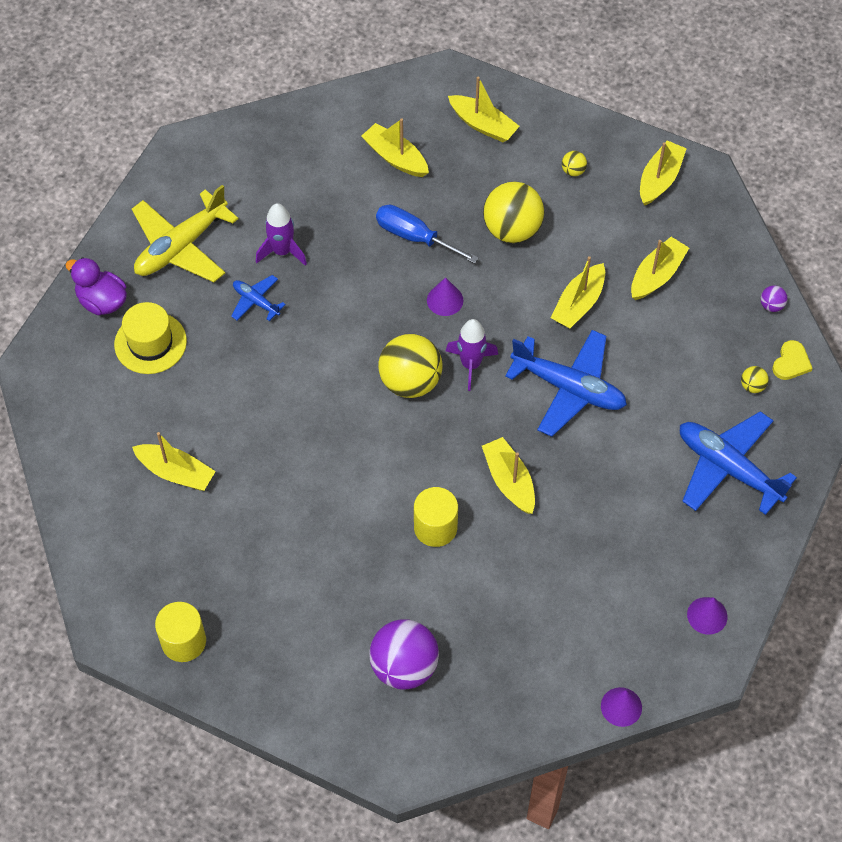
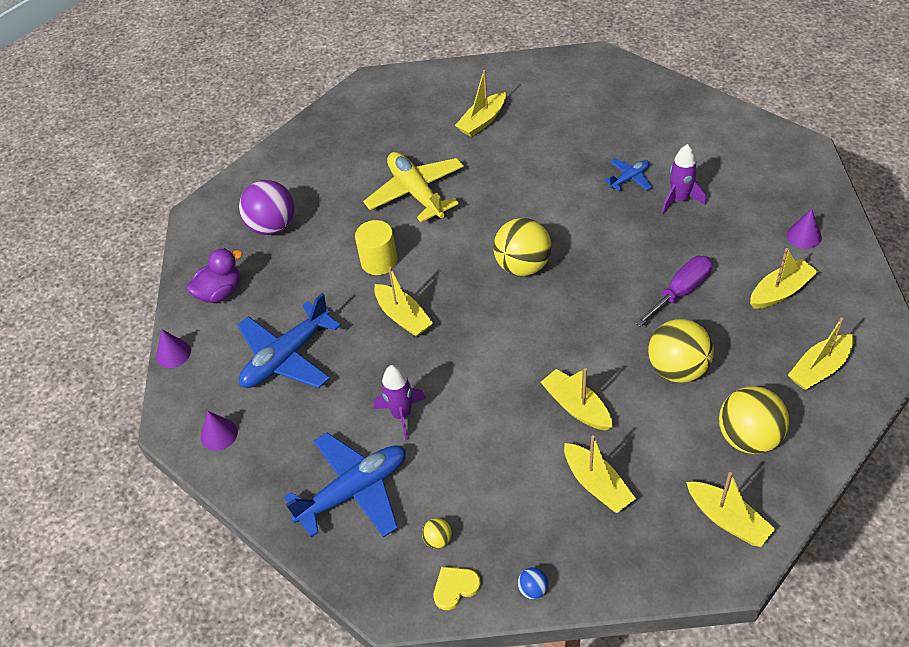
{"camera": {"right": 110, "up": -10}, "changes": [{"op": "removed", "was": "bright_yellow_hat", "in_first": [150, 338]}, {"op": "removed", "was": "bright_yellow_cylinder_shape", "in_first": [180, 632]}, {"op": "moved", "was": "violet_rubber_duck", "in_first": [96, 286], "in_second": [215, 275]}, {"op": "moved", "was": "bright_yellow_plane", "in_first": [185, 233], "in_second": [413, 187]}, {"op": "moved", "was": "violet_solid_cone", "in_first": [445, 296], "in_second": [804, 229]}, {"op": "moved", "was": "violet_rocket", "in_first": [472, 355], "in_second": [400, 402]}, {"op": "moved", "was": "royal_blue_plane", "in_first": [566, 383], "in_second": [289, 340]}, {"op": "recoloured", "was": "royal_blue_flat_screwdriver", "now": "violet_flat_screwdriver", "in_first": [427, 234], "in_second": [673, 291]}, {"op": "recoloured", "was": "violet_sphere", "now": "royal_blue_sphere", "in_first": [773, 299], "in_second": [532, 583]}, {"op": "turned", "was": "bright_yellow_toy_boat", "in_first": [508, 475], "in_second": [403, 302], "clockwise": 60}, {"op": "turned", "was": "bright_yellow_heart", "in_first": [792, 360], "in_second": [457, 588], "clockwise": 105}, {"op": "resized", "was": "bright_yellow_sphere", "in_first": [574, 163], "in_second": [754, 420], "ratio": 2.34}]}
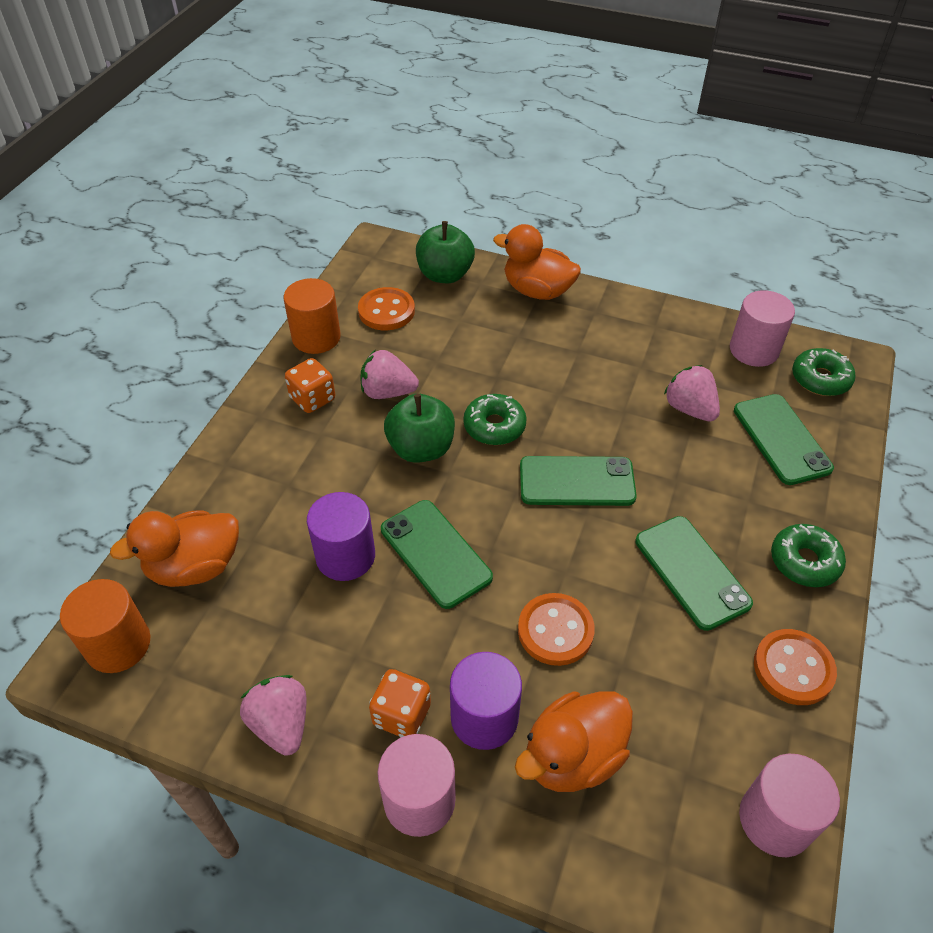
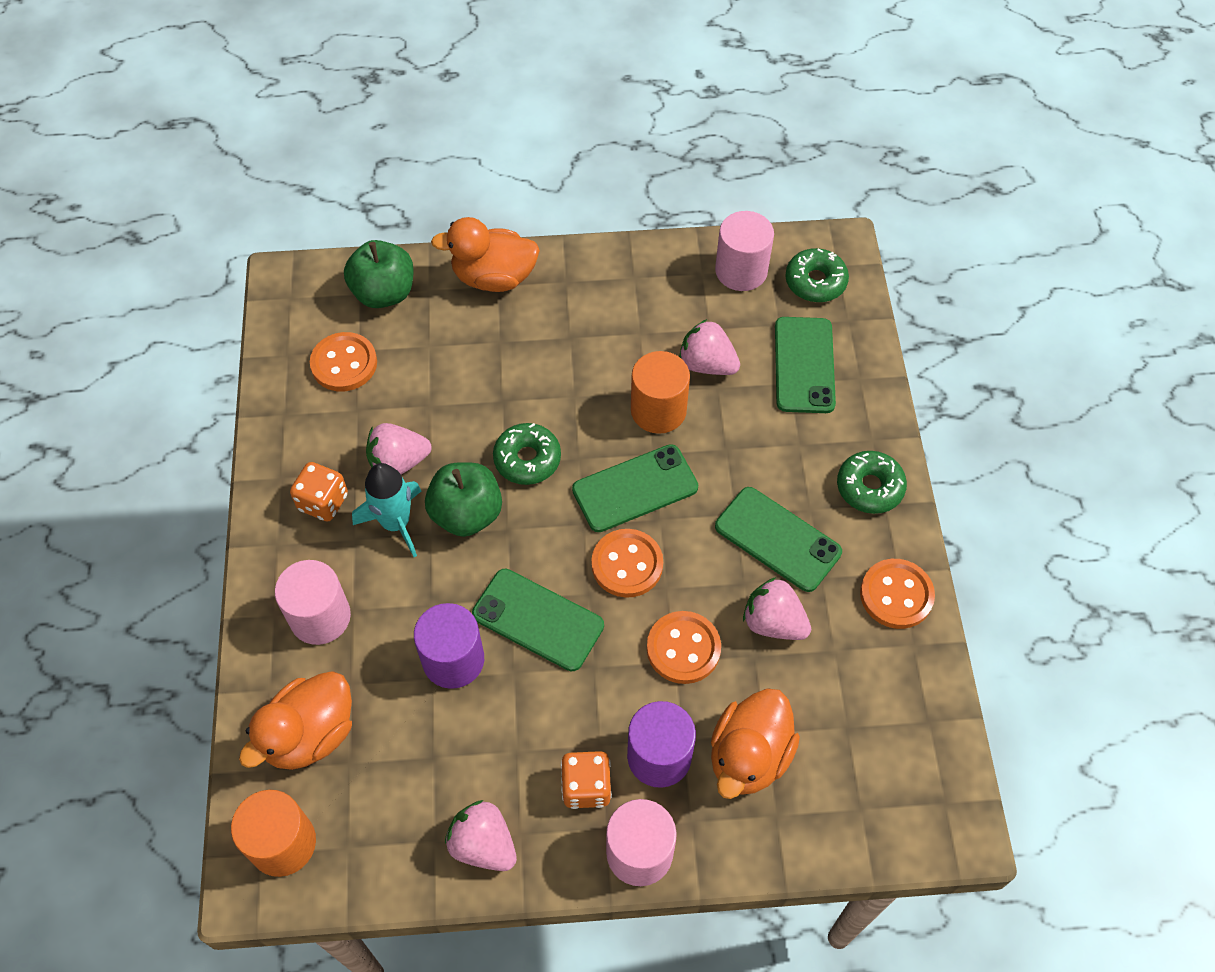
{"camera": {"right": -25, "up": 10}, "changes": [{"op": "added", "now": "turquoise_rocket", "in_second": [386, 510]}, {"op": "added", "now": "orange_sewing_button", "in_second": [627, 563]}, {"op": "added", "now": "rose-pink_berry", "in_second": [777, 608]}, {"op": "moved", "was": "orange_cylinder_shape", "in_first": [312, 316], "in_second": [660, 392]}, {"op": "moved", "was": "rose-pink_cylinder_shape", "in_first": [789, 805], "in_second": [313, 602]}, {"op": "turned", "was": "green_phone", "in_first": [784, 439], "in_second": [805, 365], "clockwise": 45}]}
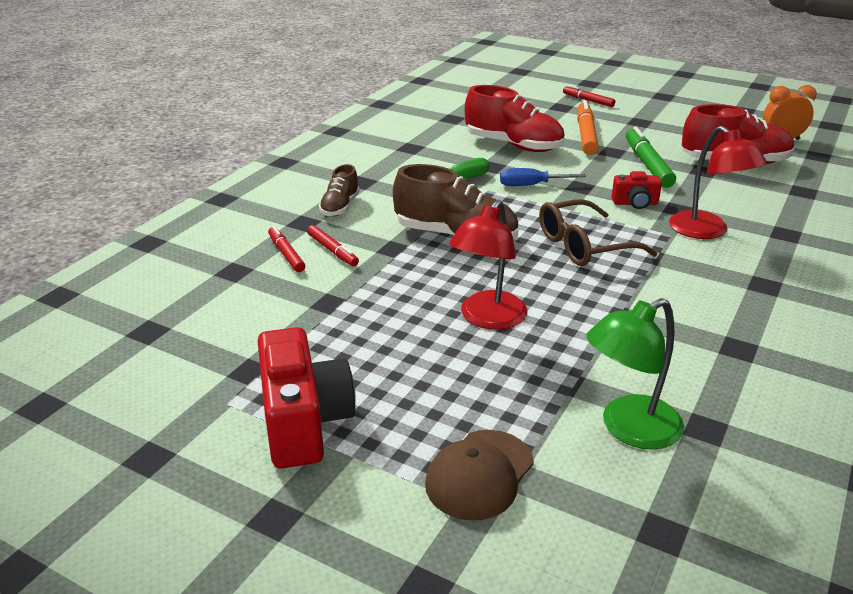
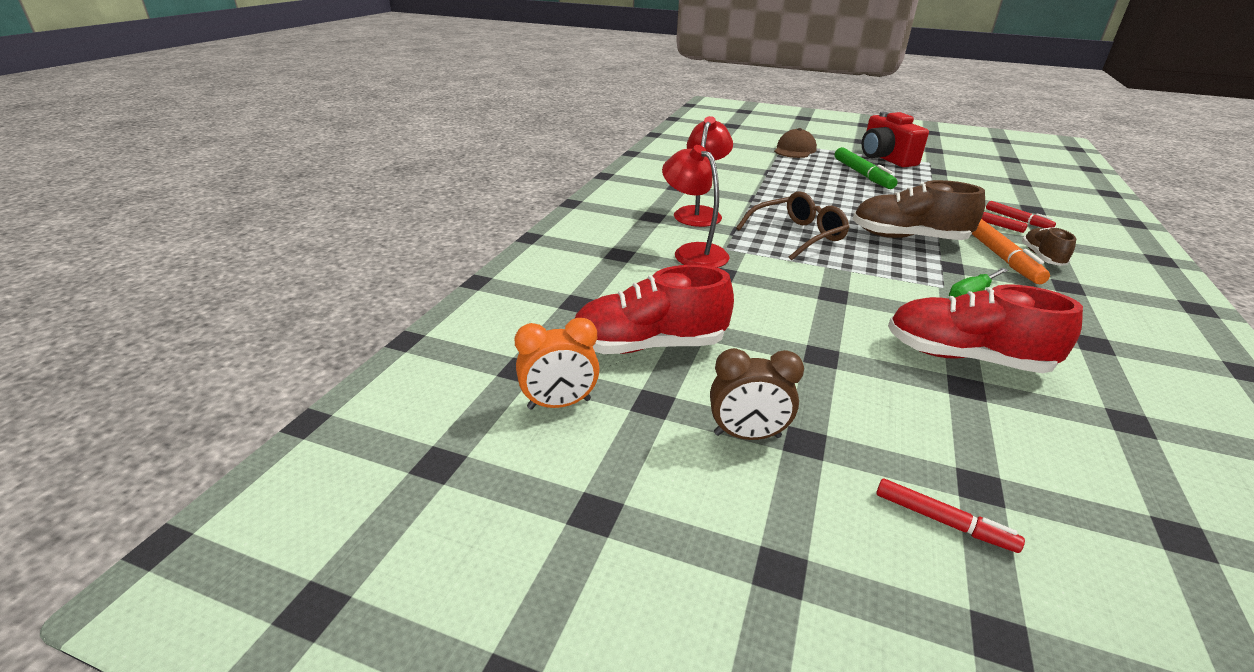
{"camera": {"right": 170, "up": 0}, "changes": [{"op": "removed", "was": "royal_blue_flat_screwdriver", "in_first": [543, 177]}, {"op": "removed", "was": "green_desk_lamp", "in_first": [635, 374]}, {"op": "removed", "was": "scarlet_camera", "in_first": [636, 190]}, {"op": "added", "now": "brown_bedside_clock", "in_second": [757, 394]}, {"op": "moved", "was": "scarlet_desk_lamp", "in_first": [488, 265], "in_second": [703, 171]}, {"op": "moved", "was": "orange_marker_pen", "in_first": [588, 127], "in_second": [1011, 251]}, {"op": "moved", "was": "green_marker_pen", "in_first": [651, 157], "in_second": [866, 168]}]}
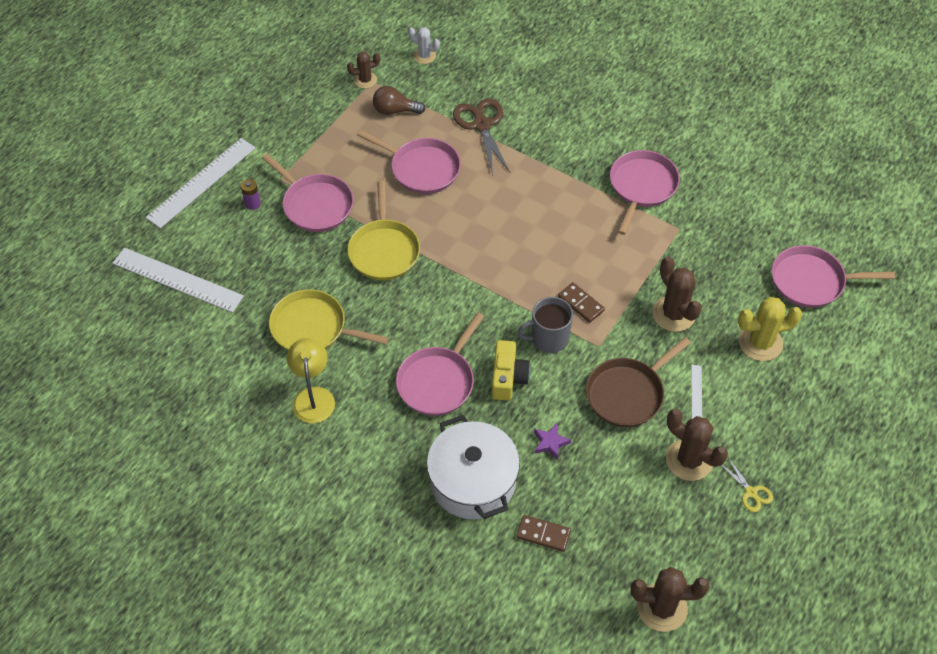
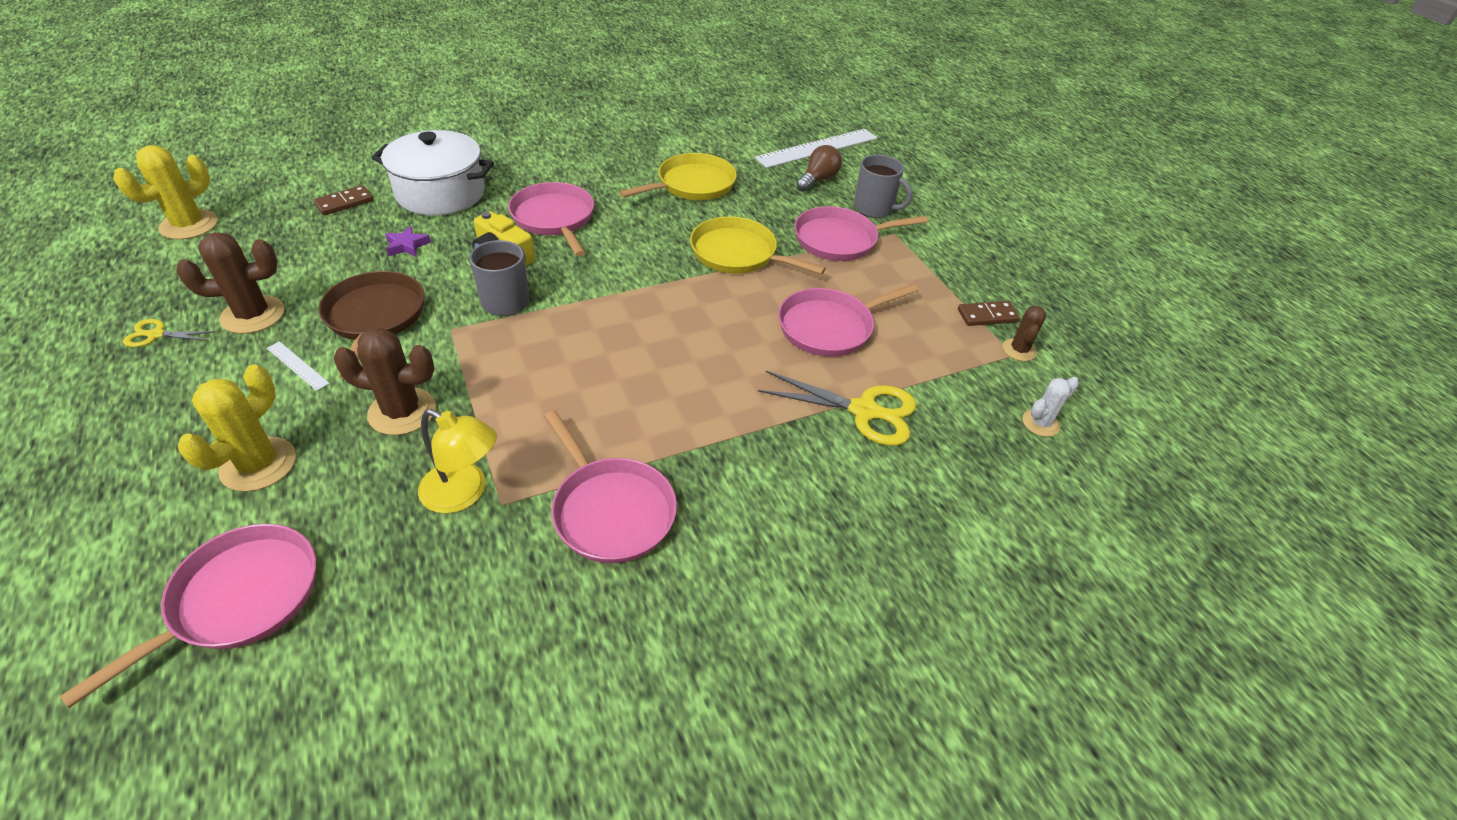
{"camera": {"right": 120, "up": -10}, "changes": [{"op": "removed", "was": "pure_white_measuring_stick", "in_first": [201, 183]}, {"op": "moved", "was": "bright_yellow_desk_lamp", "in_first": [311, 380], "in_second": [457, 461]}, {"op": "moved", "was": "brown_lightbulb", "in_first": [399, 100], "in_second": [819, 168]}, {"op": "moved", "was": "brown_domino_tile", "in_first": [581, 302], "in_second": [989, 313]}, {"op": "replaced", "was": "violet_battery", "now": "ash-grey_tea_mug", "in_first": [251, 194], "in_second": [883, 186]}, {"op": "recoloured", "was": "brown_shears", "now": "bright_yellow_shears", "in_first": [481, 137], "in_second": [837, 408]}, {"op": "recoloured", "was": "brown_saguaro_cactus", "now": "bright_yellow_saguaro_cactus", "in_first": [670, 599], "in_second": [165, 192]}]}
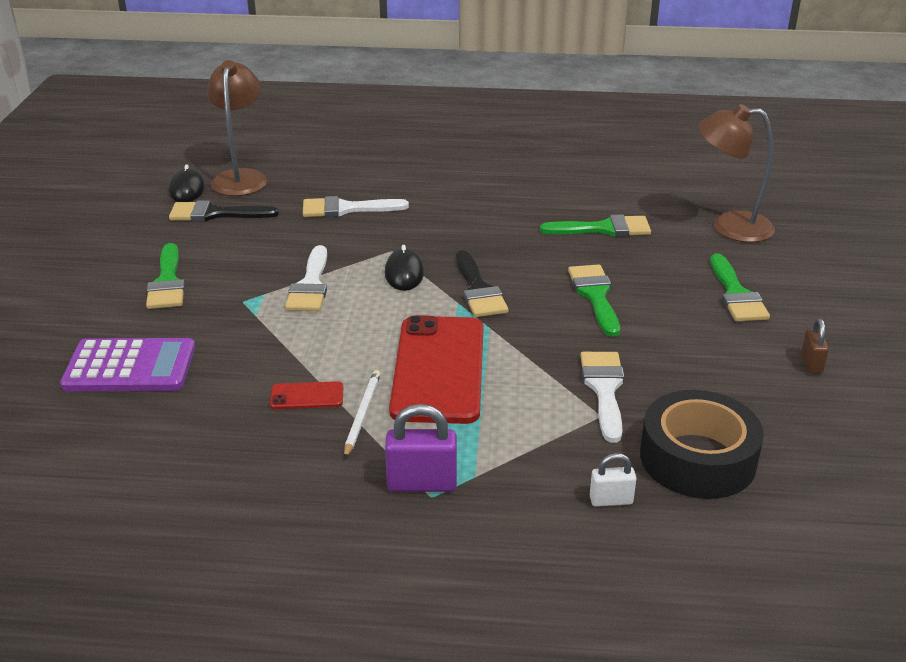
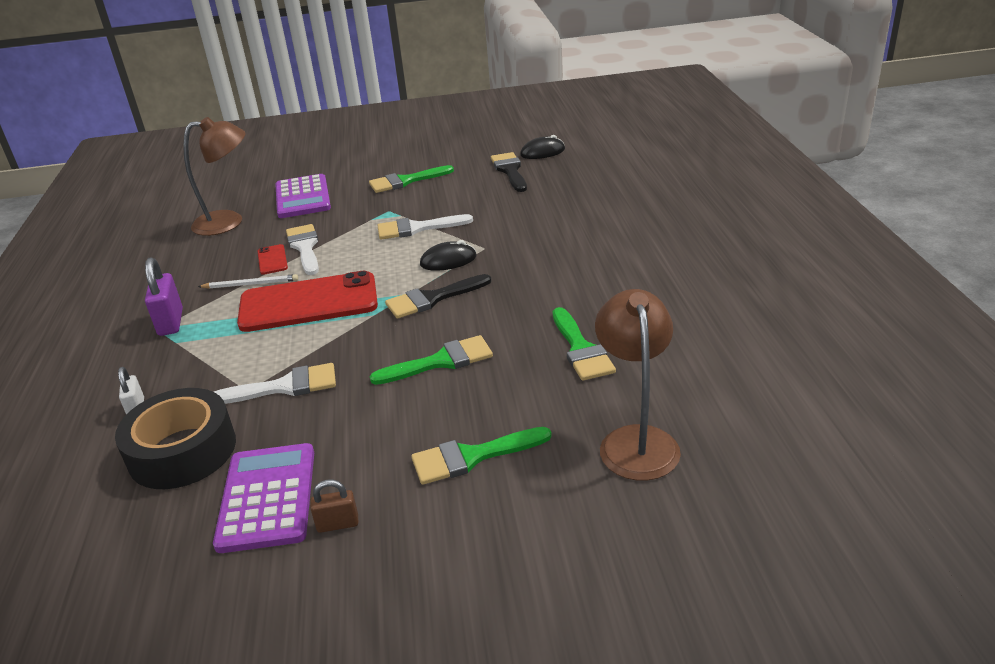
{"camera": {"right": 80, "up": 0}, "changes": [{"op": "added", "now": "violet_adding_machine", "in_second": [263, 498]}, {"op": "moved", "was": "brown_desk_lamp", "in_first": [237, 128], "in_second": [214, 176]}, {"op": "moved", "was": "pure_white_paint_brush", "in_first": [356, 206], "in_second": [302, 249]}]}
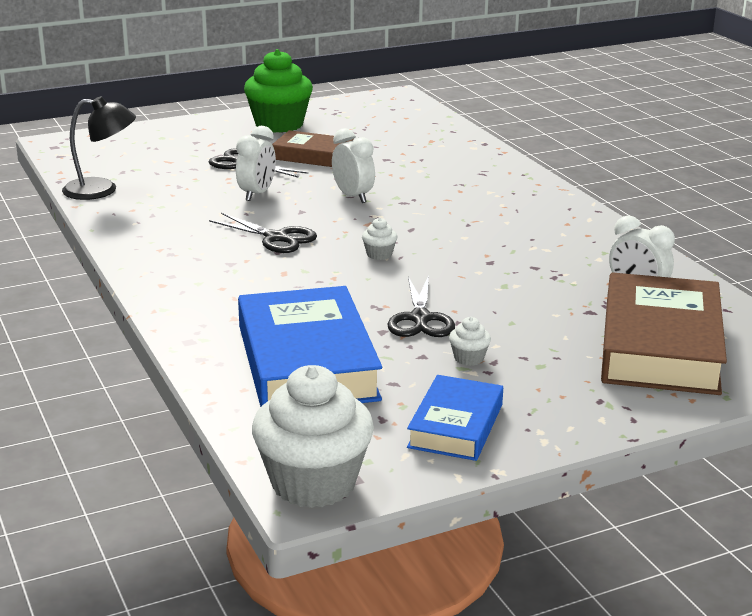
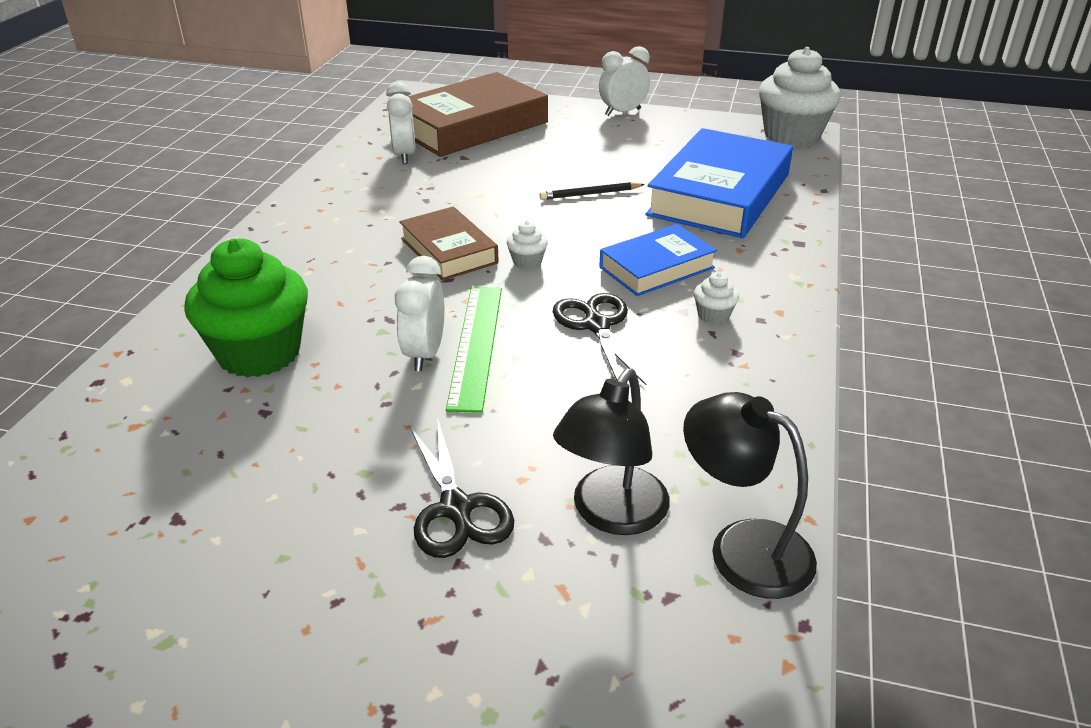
{"camera": {"right": -140, "up": 10}, "changes": [{"op": "added", "now": "green_measuring_stick", "in_second": [474, 350]}, {"op": "added", "now": "jet-black_desk_lamp", "in_second": [611, 452]}, {"op": "moved", "was": "pure_white_bedside_clock", "in_first": [256, 163], "in_second": [624, 81]}, {"op": "moved", "was": "green_fairy_cake", "in_first": [278, 91], "in_second": [246, 308]}, {"op": "moved", "was": "brown_book", "in_first": [313, 148], "in_second": [449, 243]}, {"op": "moved", "was": "royal_blue_book", "in_first": [455, 418], "in_second": [658, 260]}, {"op": "moved", "was": "pure_white_fairy_cake", "in_first": [470, 341], "in_second": [716, 298]}, {"op": "replaced", "was": "jet-black_shears", "now": "jet-black_wooden_pencil", "in_first": [421, 306], "in_second": [592, 191]}]}
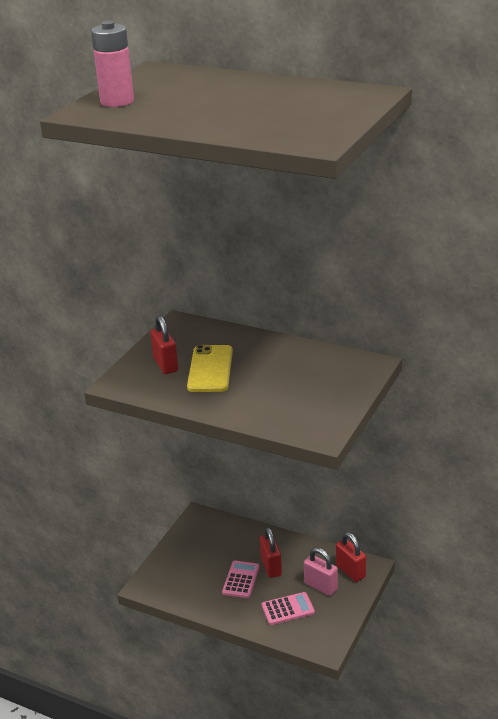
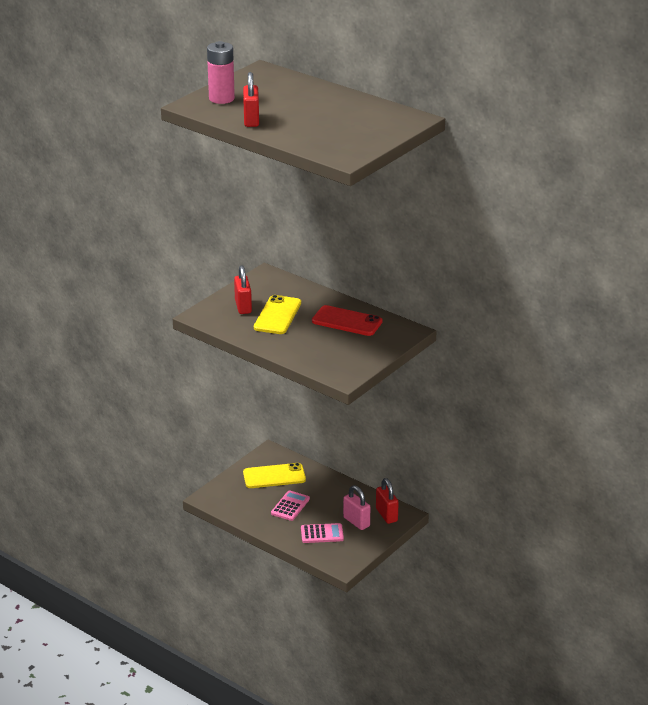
{"camera": {"right": 10, "up": 0}, "changes": [{"op": "added", "now": "bright_yellow_phone", "in_second": [274, 475]}, {"op": "added", "now": "scarlet_phone", "in_second": [347, 320]}, {"op": "moved", "was": "scarlet_lock", "in_first": [271, 552], "in_second": [251, 99]}]}
